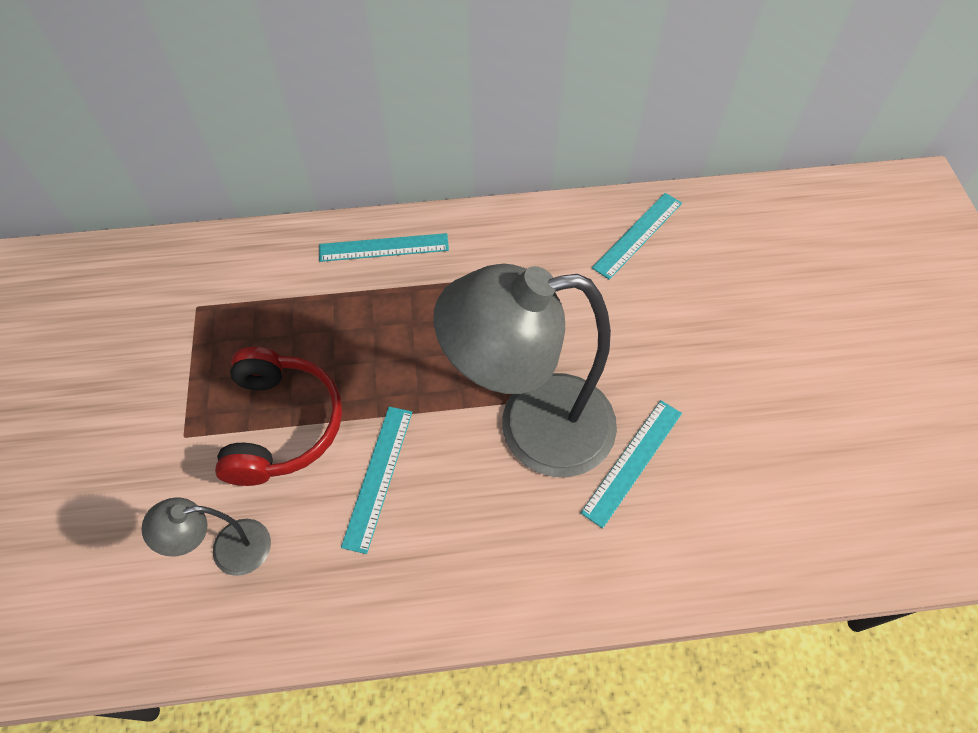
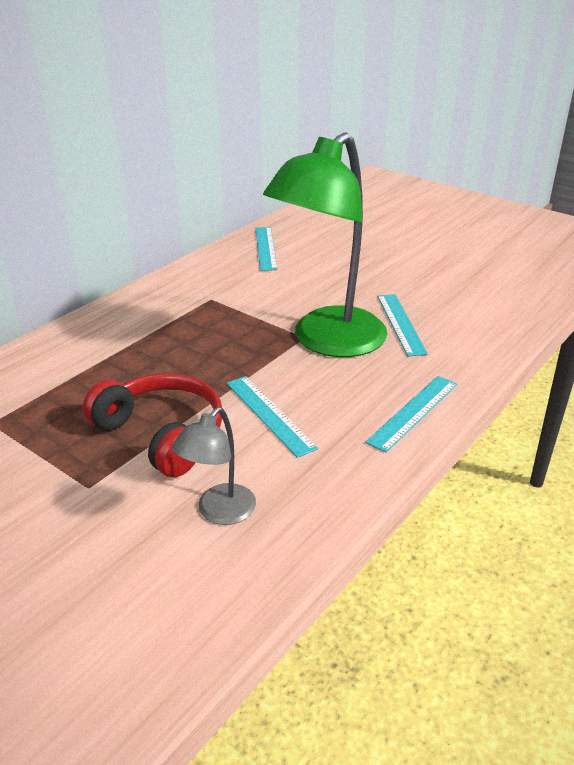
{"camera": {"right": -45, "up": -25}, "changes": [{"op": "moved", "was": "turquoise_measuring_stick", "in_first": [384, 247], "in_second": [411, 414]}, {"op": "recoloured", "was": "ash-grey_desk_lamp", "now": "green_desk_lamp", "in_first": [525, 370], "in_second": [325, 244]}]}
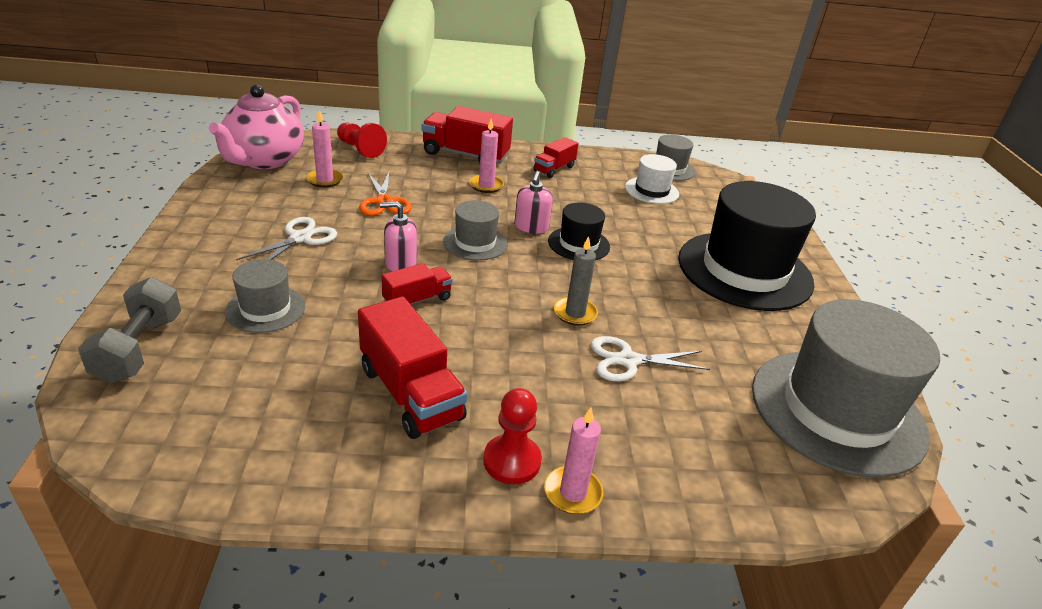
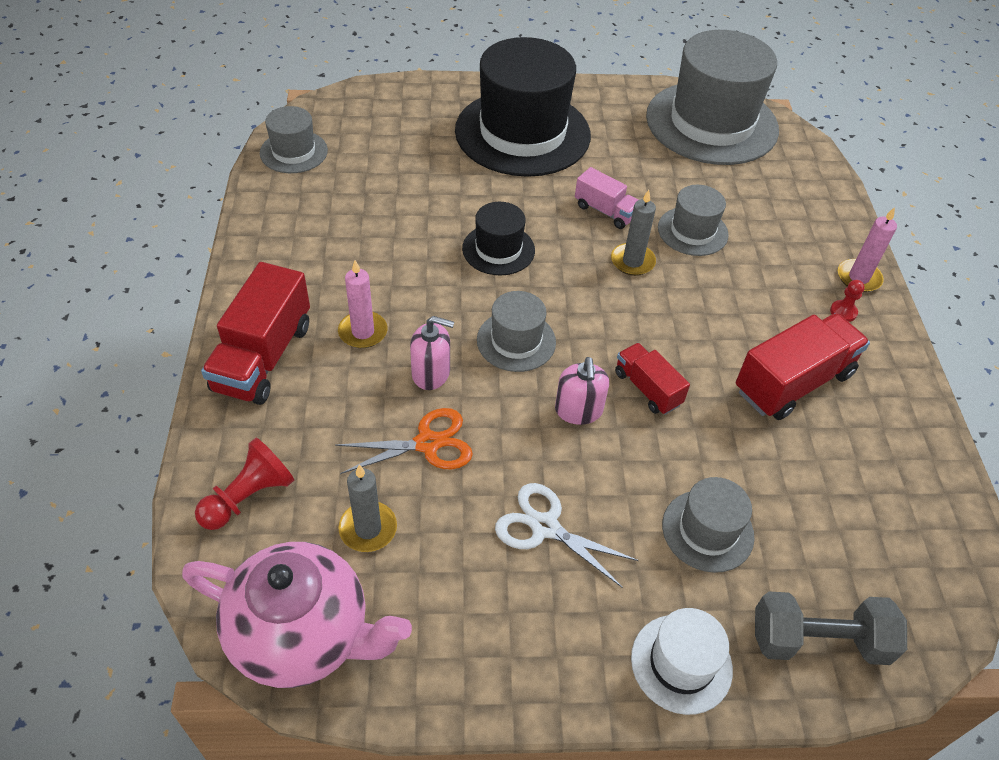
{"camera": {"right": -90, "up": 15}, "changes": [{"op": "removed", "was": "scarlet_toy_truck", "in_first": [555, 157]}, {"op": "added", "now": "rose-pink_toy_truck", "in_second": [606, 198]}, {"op": "moved", "was": "rose-pink_soap_pump", "in_first": [533, 202], "in_second": [432, 353]}, {"op": "moved", "was": "pure_white_hat", "in_first": [652, 179], "in_second": [682, 661]}, {"op": "replaced", "was": "pure_white_shears", "now": "ash-grey_hat", "in_first": [650, 358], "in_second": [693, 220]}, {"op": "recoloured", "was": "rose-pink_pillar_candle", "now": "ash-grey_pillar_candle", "in_first": [324, 149], "in_second": [367, 508]}, {"op": "resized", "was": "scarlet_chess_pawn", "in_first": [512, 436], "in_second": [847, 301], "ratio": 0.56}]}
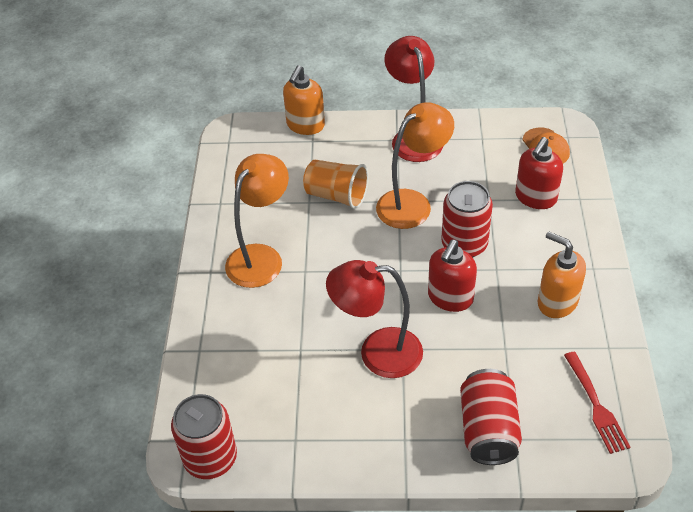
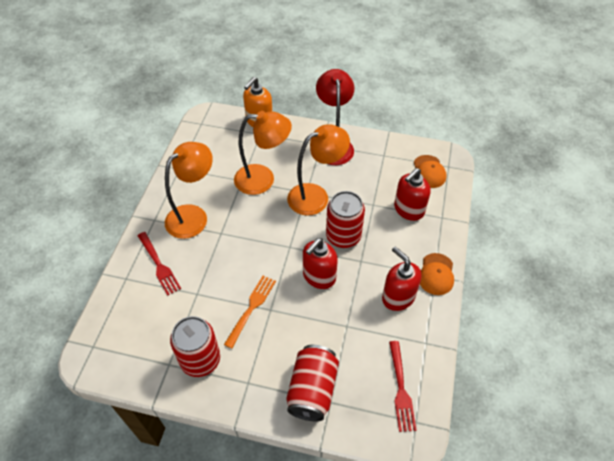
{"camera": {"right": 10, "up": 5}, "changes": [{"op": "added", "now": "scarlet_table_fork", "in_second": [159, 264]}, {"op": "added", "now": "orange_baseball_cap", "in_second": [437, 274]}, {"op": "moved", "was": "scarlet_can", "in_first": [204, 436], "in_second": [195, 346]}, {"op": "replaced", "was": "orange_tumbler", "now": "orange_desk_lamp", "in_first": [336, 184], "in_second": [263, 153]}, {"op": "replaced", "was": "scarlet_desk_lamp", "now": "orange_table_fork", "in_first": [374, 319], "in_second": [250, 312]}, {"op": "recoloured", "was": "orange_soap_pump", "now": "scarlet_soap_pump", "in_first": [562, 274], "in_second": [402, 279]}]}
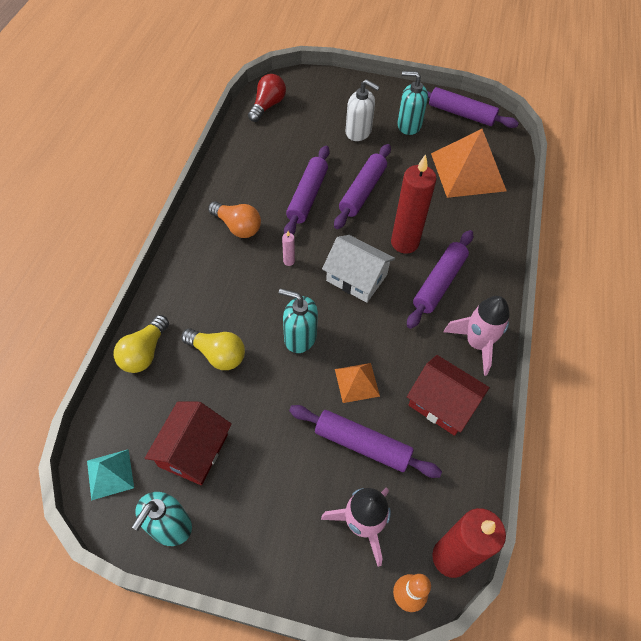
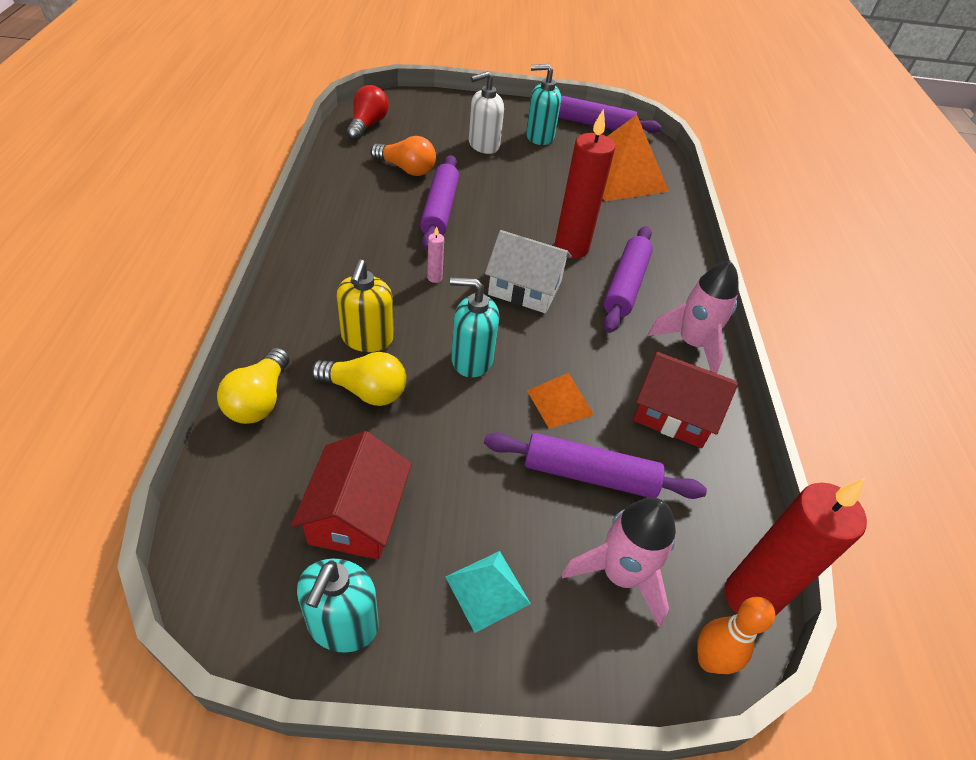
{"camera": {"right": -15, "up": -10}, "changes": [{"op": "removed", "was": "violet_pastry_roller", "in_first": [362, 186]}, {"op": "added", "now": "bright_yellow_soap_pump", "in_second": [365, 305]}, {"op": "moved", "was": "turquoise_pyramid", "in_first": [110, 474], "in_second": [488, 592]}, {"op": "moved", "was": "orange_lightbulb", "in_first": [234, 219], "in_second": [403, 156]}, {"op": "turned", "was": "pure_white_soap_pump", "in_first": [362, 110], "in_second": [486, 112], "clockwise": 135}]}
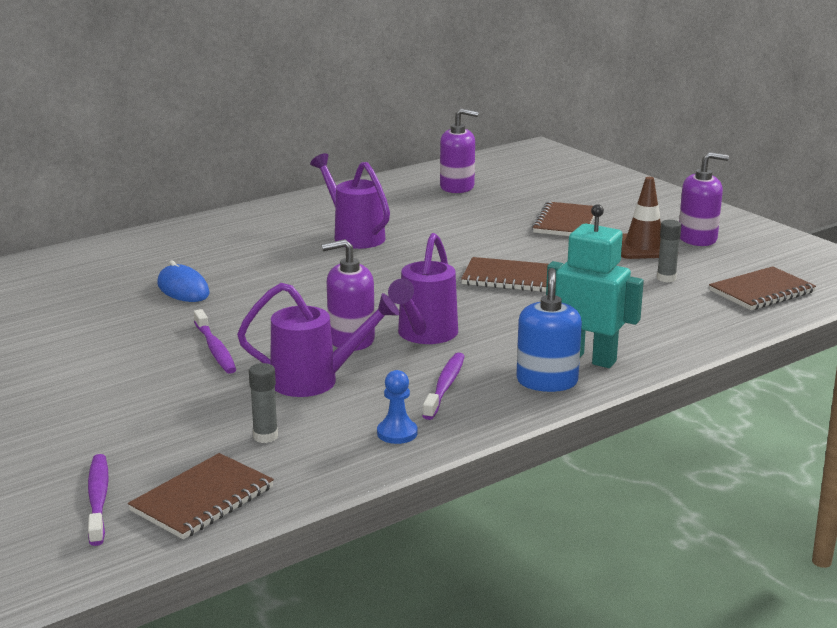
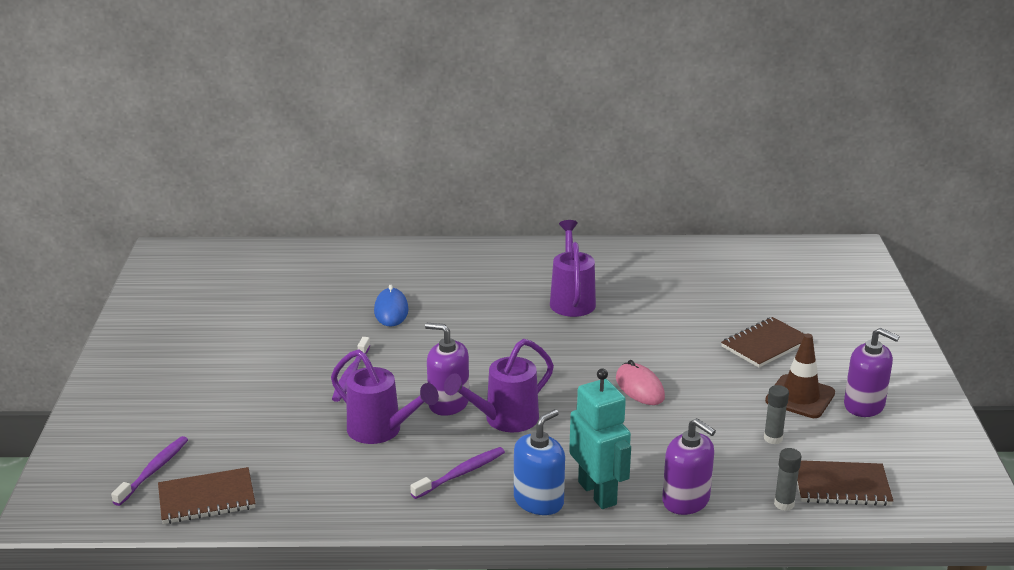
{"camera": {"right": 35, "up": 5}, "changes": [{"op": "removed", "was": "royal_blue_chess_pawn", "in_first": [397, 407]}, {"op": "moved", "was": "ash-grey_glue", "in_first": [263, 403], "in_second": [787, 479]}, {"op": "moved", "was": "violet_soap_pump", "in_first": [459, 150], "in_second": [689, 466]}, {"op": "replaced", "was": "brown_exercise_book", "now": "rose-pink_PC_mouse", "in_first": [505, 274], "in_second": [640, 382]}]}
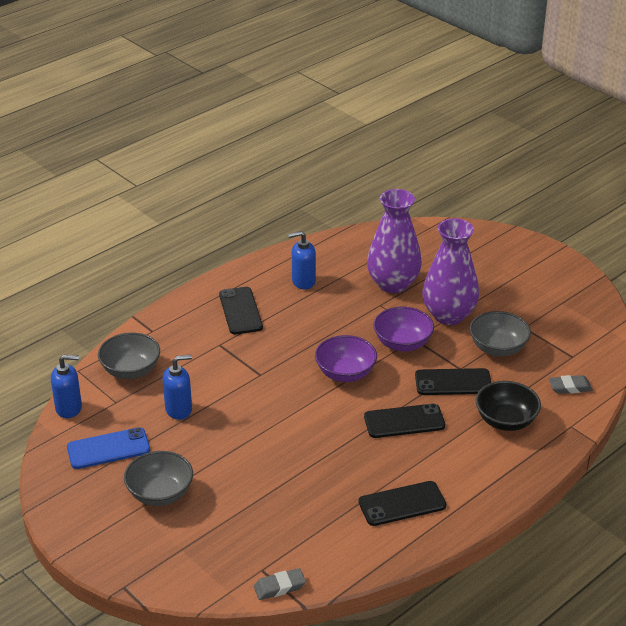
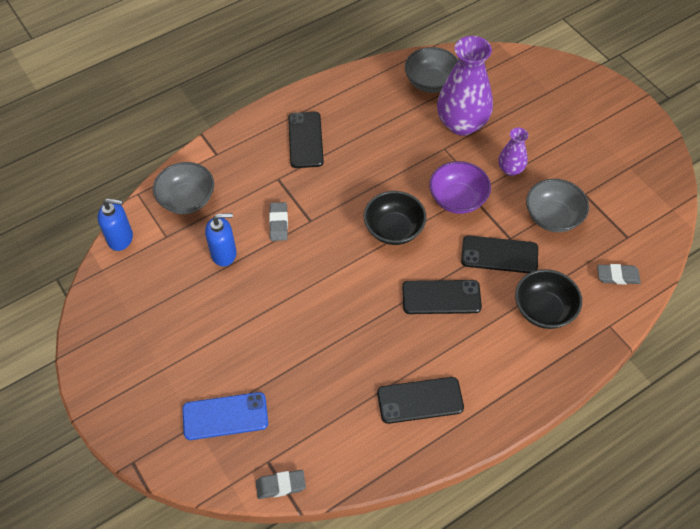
{"camera": {"right": 10, "up": 20}, "changes": [{"op": "removed", "was": "royal_blue_soap_pump", "in_first": [302, 260]}, {"op": "added", "now": "ash-grey_pencil_eraser", "in_second": [278, 221]}, {"op": "moved", "was": "royal_blue_phone", "in_first": [108, 448], "in_second": [225, 416]}, {"op": "moved", "was": "ash-grey_deep_dish", "in_first": [158, 478], "in_second": [431, 70]}, {"op": "recoloured", "was": "violet_deep_dish", "now": "jet-black_deep_dish", "in_first": [346, 358], "in_second": [395, 218]}, {"op": "resized", "was": "violet_vase", "in_first": [450, 271], "in_second": [513, 152], "ratio": 0.51}]}
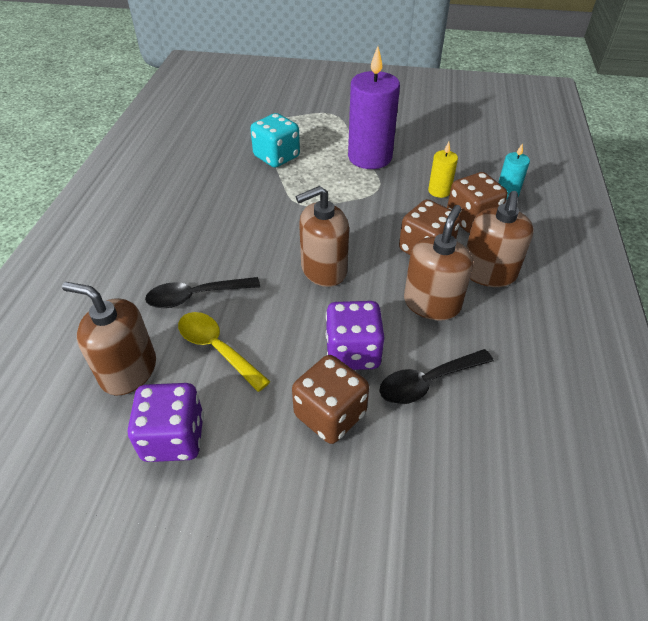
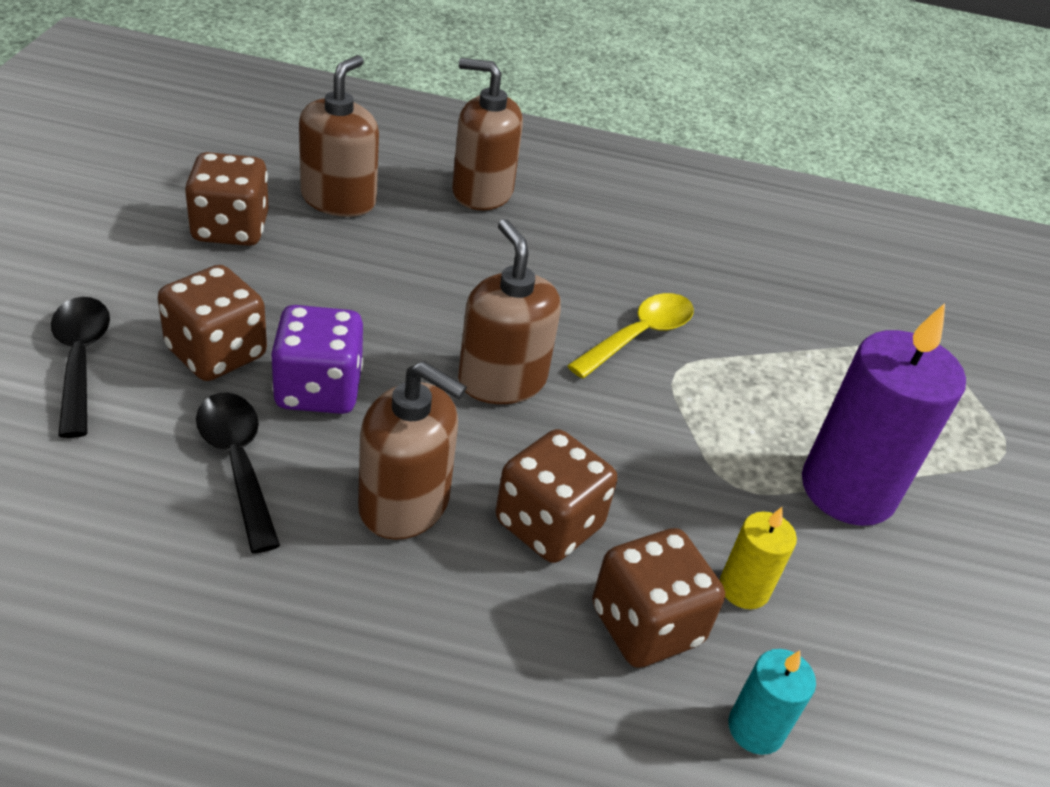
{"camera": {"right": 85, "up": -5}, "changes": [{"op": "removed", "was": "turquoise_dice", "in_first": [275, 140]}, {"op": "moved", "was": "jet-black_teaspoon", "in_first": [202, 292], "in_second": [80, 367]}, {"op": "moved", "was": "bright_yellow_teaspoon", "in_first": [224, 352], "in_second": [630, 336]}, {"op": "moved", "was": "brown_soap_pump", "in_first": [500, 239], "in_second": [487, 134]}, {"op": "recoloured", "was": "violet_dice", "now": "brown_dice", "in_first": [166, 422], "in_second": [227, 199]}]}
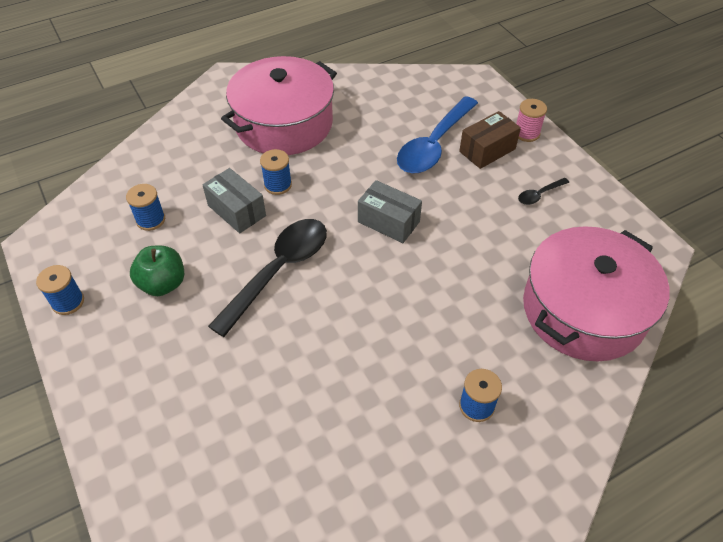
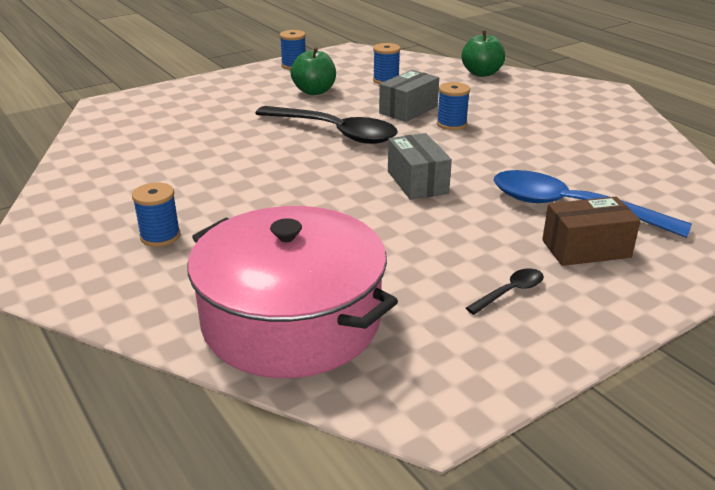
{"camera": {"right": 85, "up": -20}, "changes": [{"op": "removed", "was": "rose-pink_stockpot", "in_first": [279, 105]}, {"op": "removed", "was": "rose-pink_bobbin", "in_first": [531, 120]}, {"op": "added", "now": "green_apple_fruit", "in_second": [483, 54]}, {"op": "turned", "was": "ash-grey_box", "in_first": [390, 211], "in_second": [420, 166], "clockwise": -45}, {"op": "turned", "was": "brown_box", "in_first": [490, 140], "in_second": [591, 231], "clockwise": -60}, {"op": "turned", "was": "jet-black_teaspoon", "in_first": [543, 191], "in_second": [505, 291], "clockwise": 90}]}
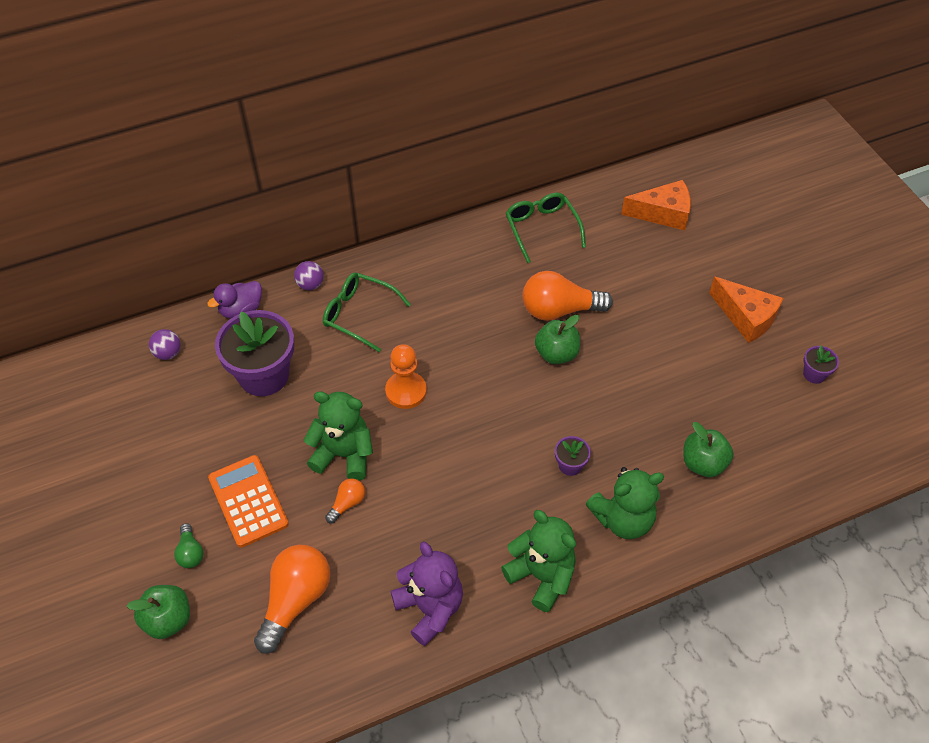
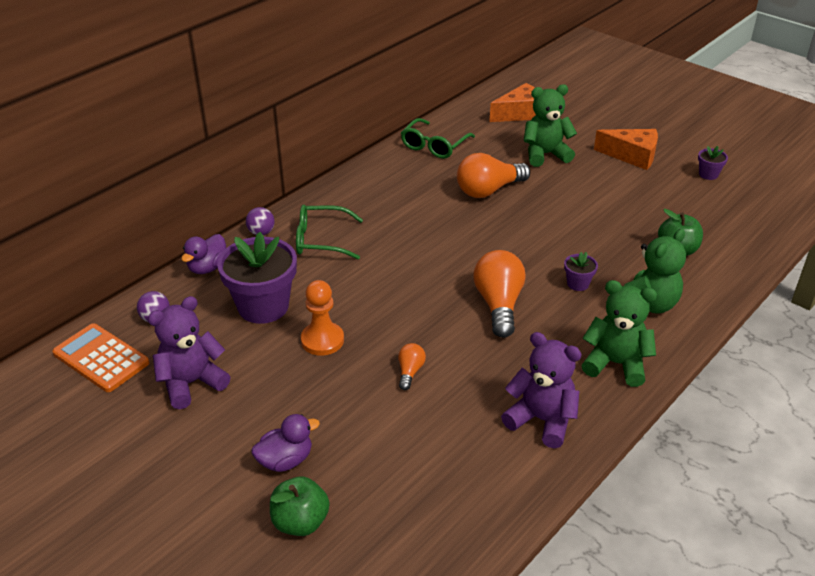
{"camera": {"right": -25, "up": -15}, "changes": [{"op": "removed", "was": "green_apple_fruit", "in_first": [557, 339]}, {"op": "added", "now": "violet_stuffed_bear", "in_second": [189, 352]}, {"op": "moved", "was": "orange_adding_machine", "in_first": [248, 501], "in_second": [100, 357]}, {"op": "moved", "was": "orange_lightbulb", "in_first": [292, 599], "in_second": [500, 294]}, {"op": "moved", "was": "green_stuffed_bear", "in_first": [338, 436], "in_second": [550, 125]}, {"op": "moved", "was": "orange_chess_pawn", "in_first": [406, 376], "in_second": [322, 318]}, {"op": "replaced", "was": "green_lightbulb", "now": "violet_rubber_duck", "in_first": [189, 545], "in_second": [285, 443]}, {"op": "turned", "was": "green_spectacles", "in_first": [546, 228], "in_second": [438, 138], "clockwise": -105}]}
